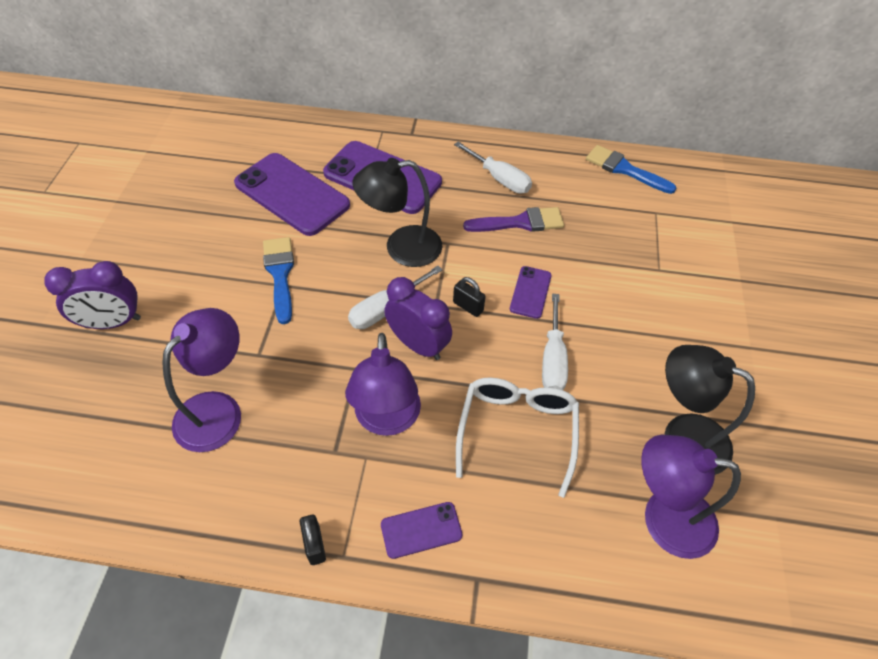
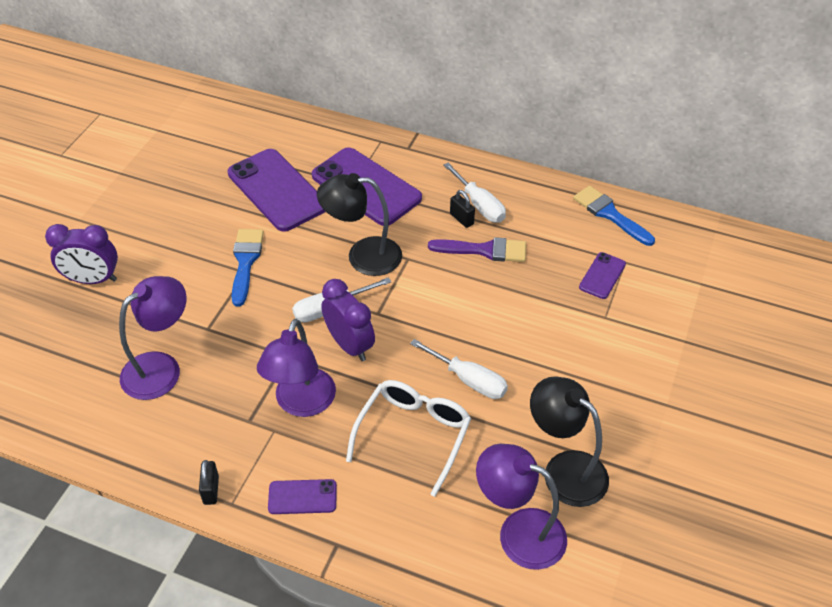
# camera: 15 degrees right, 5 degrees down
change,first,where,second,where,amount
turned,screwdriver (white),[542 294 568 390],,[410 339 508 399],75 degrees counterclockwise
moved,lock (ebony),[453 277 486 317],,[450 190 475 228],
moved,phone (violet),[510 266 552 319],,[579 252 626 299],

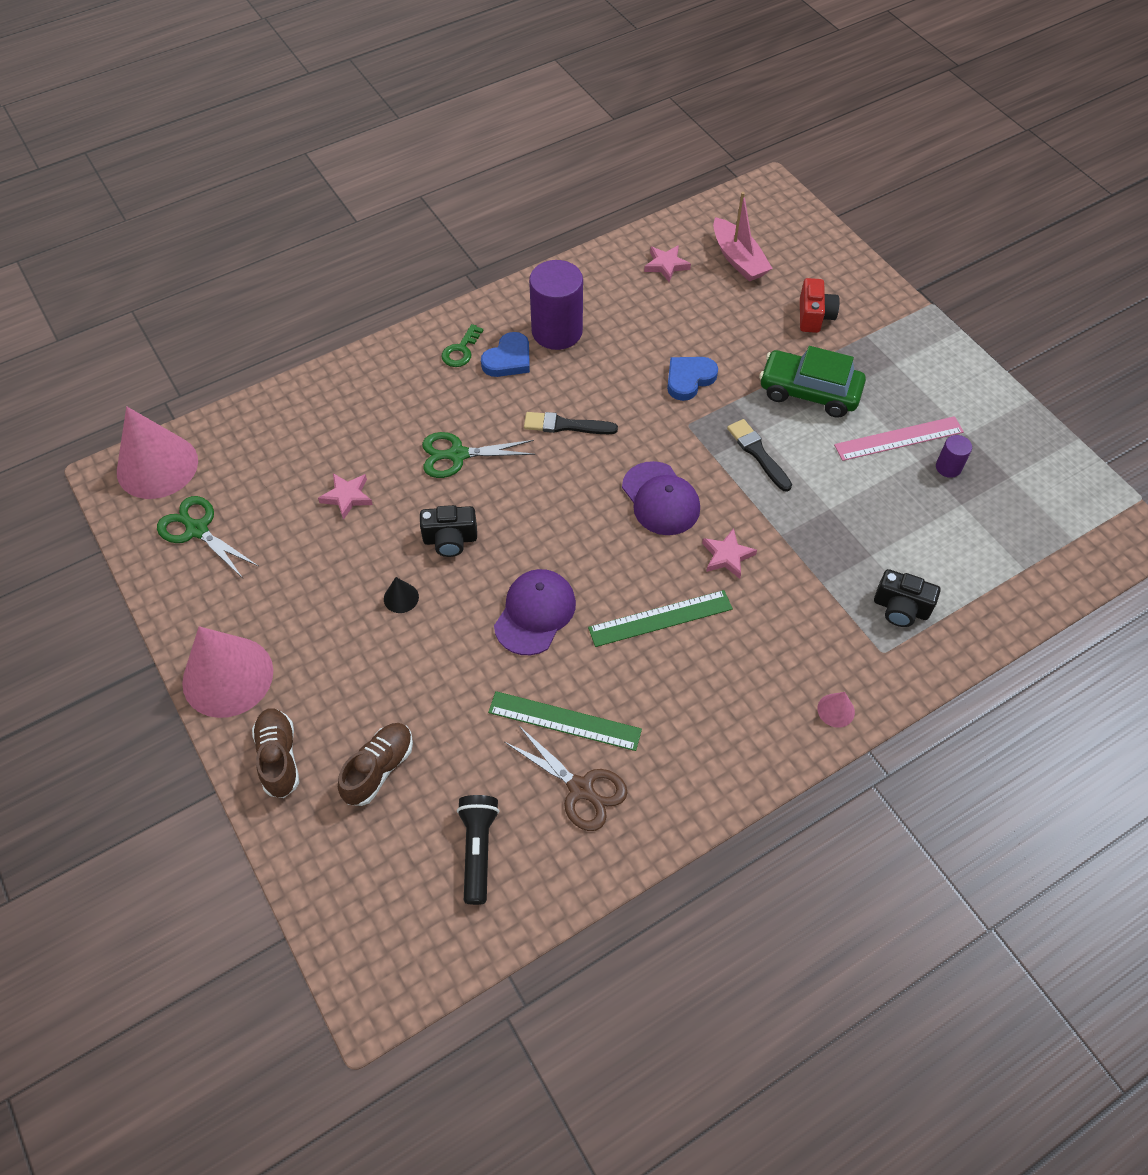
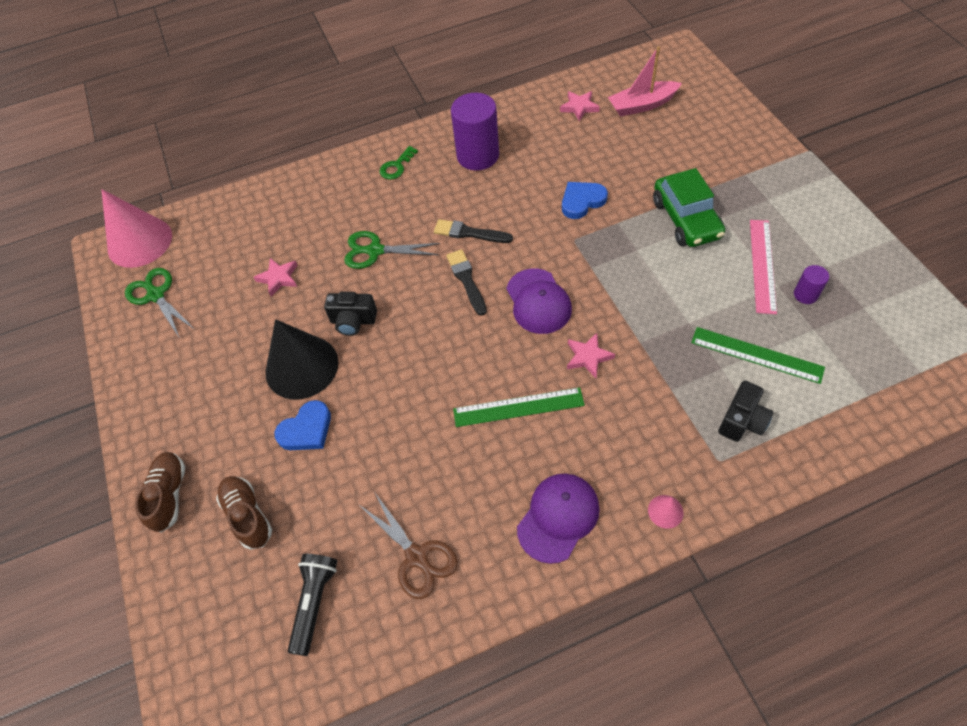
# camera: 15 degrees right, 0 degrees up
change,first,where,second,where,amount
turned,lace-up shoe (brown),[338 723 413 806],,[216 476 272 550],75 degrees counterclockwise
resized,cone (ebony),[384 577 419 613],,[265 319 339 400],x2.46
moved,heart shape (blue),[481 332 530 377],,[275 400 331 450],
moved,brush (ebony),[727 419 792 492],,[446 249 487 316],
moved,peaked cap (violet),[494 569 576 655],,[517 473 600 564],
turned,boat (rose-pink),[713 192 773 282],,[608 46 682 117],90 degrees clockwise
turned,toy car (green),[759 346 866 418],,[653 168 725 247],135 degrees counterclockwise
moved,measuring stick (green),[488 691 642 751],,[691 327 825 384],
turned,photo camera (ebony),[874 569 940 627],,[718 381 773 442],90 degrees counterclockwise
turned,measuring stick (rose-pink),[834 416 964 461],,[750 220 777 314],75 degrees counterclockwise
removed,cone (rose-pink),[182 626 273 718],,,
removed,photo camera (crimson),[800 278 840 333],,,

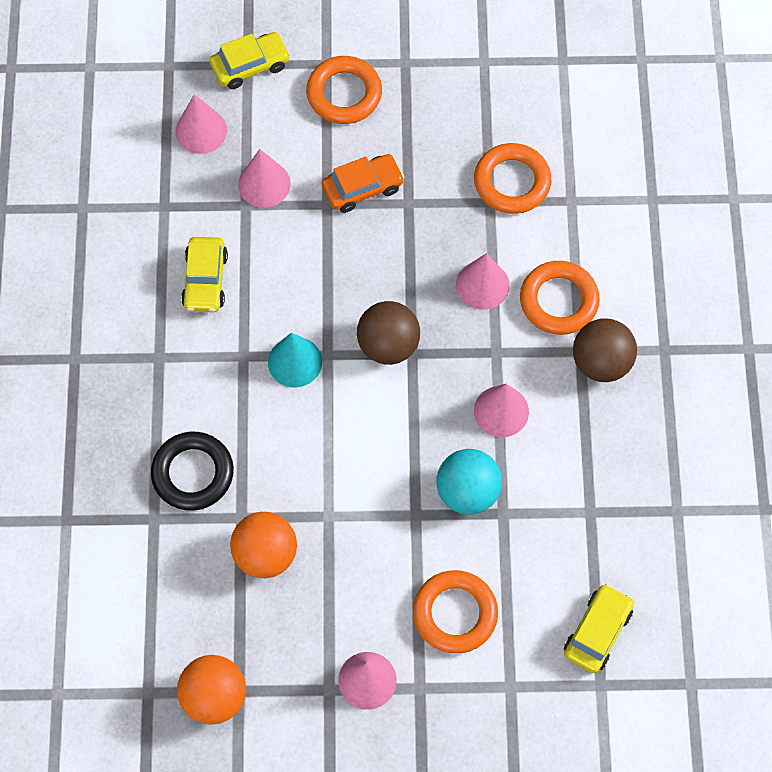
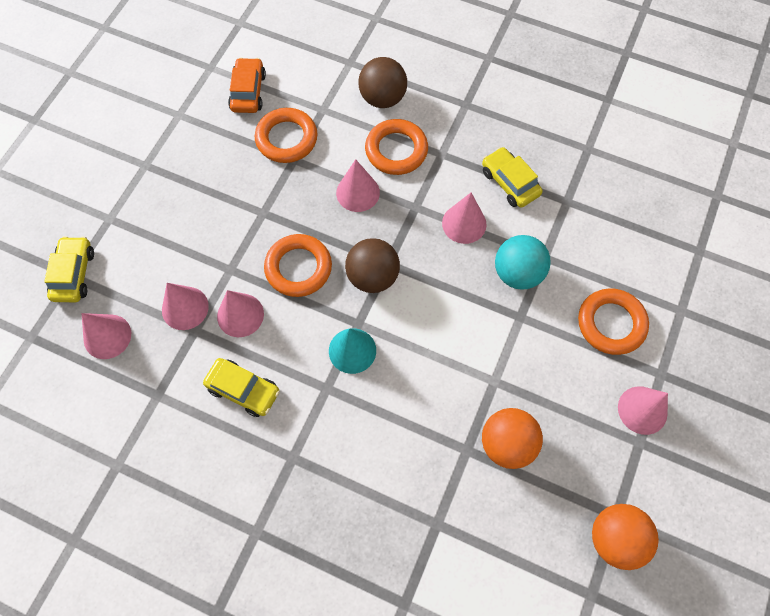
# camera: 65 degrees left, 0 degrees up
change,first,where,second,where,amount
added,,,cone (rose-pink),[217 290 264 337],
moved,toy car (orange),[322 154 405 213],,[228 57 266 113],
moved,ring (orange),[306 56 382 124],,[264 234 332 297],
moved,play ball (brown),[573 318 637 382],,[358 57 407 108],
moved,toy car (golden),[564 584 634 673],,[482 147 543 208],
removed,ring (ebony),[151 432 234 511],,,

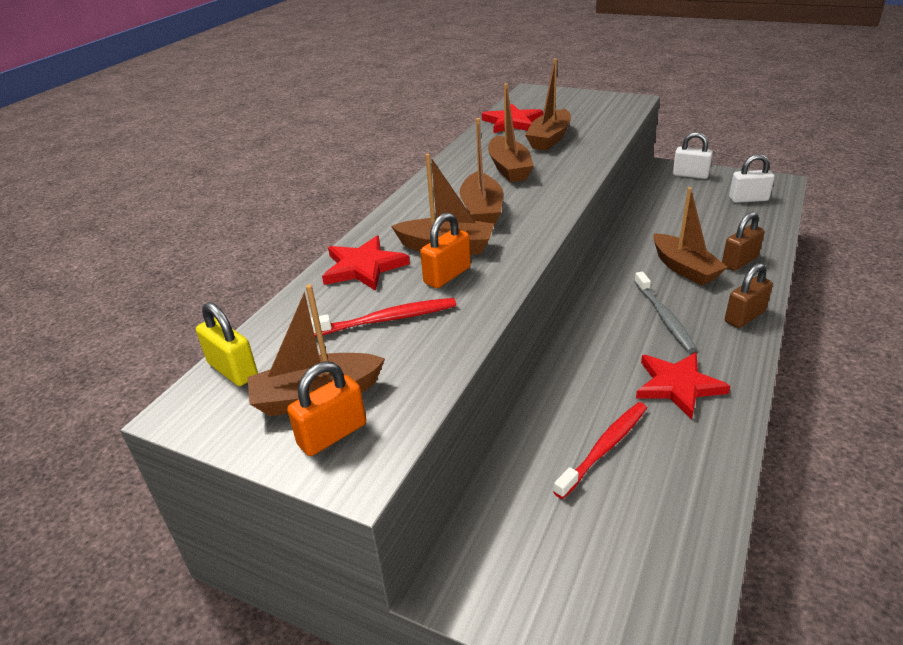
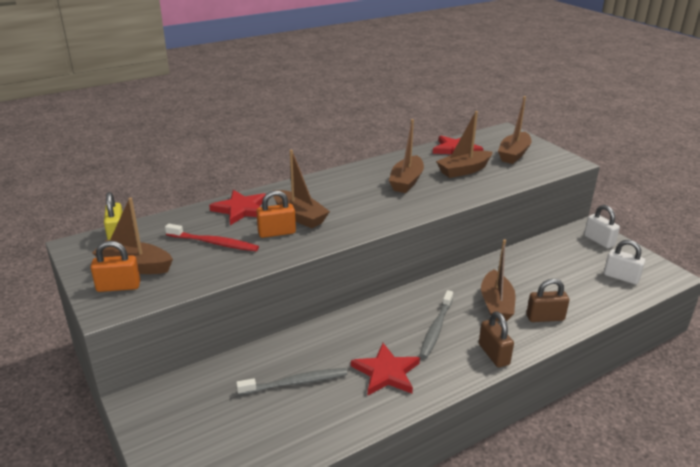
# camera: 30 degrees right, 5 degrees down
change,first,where,second,where,amount
recoloured,toothbrush (crimson),[553 402 647 499],toothbrush (grey),[236 368 347 395],
turned,lock (brown),[725 263 773 328],,[479 311 514 367],75 degrees clockwise
moved,boat (brown),[460 118 503 226],,[498 96 531 164],

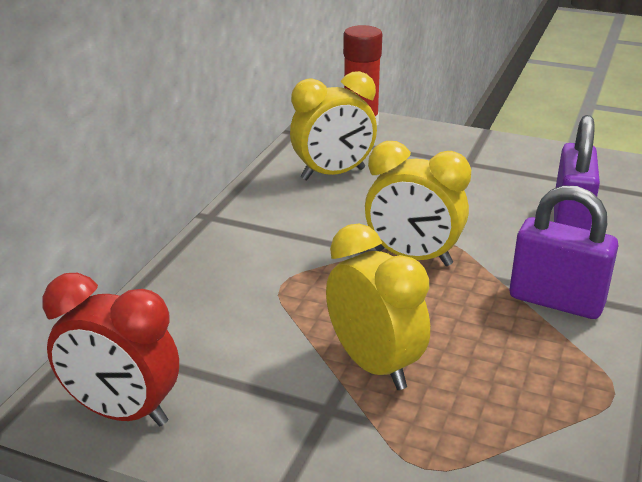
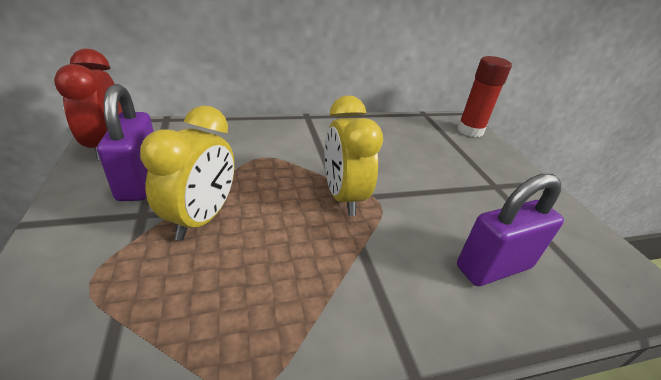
# camera: 50 degrees right, 5 degrees up
change,first,where,second,where,amount
moved,lock (violet),[510 185 618 319],,[97 84 154 201],
removed,alarm clock (golden),[290 71 377 180],,,

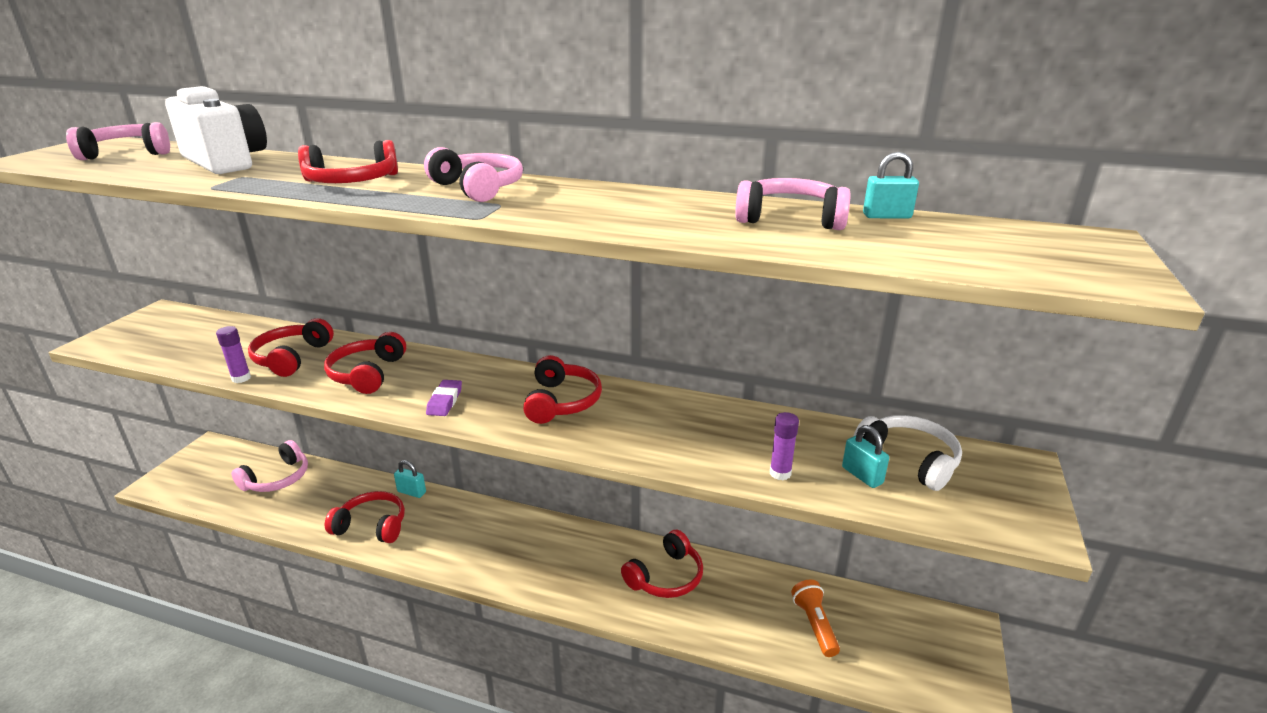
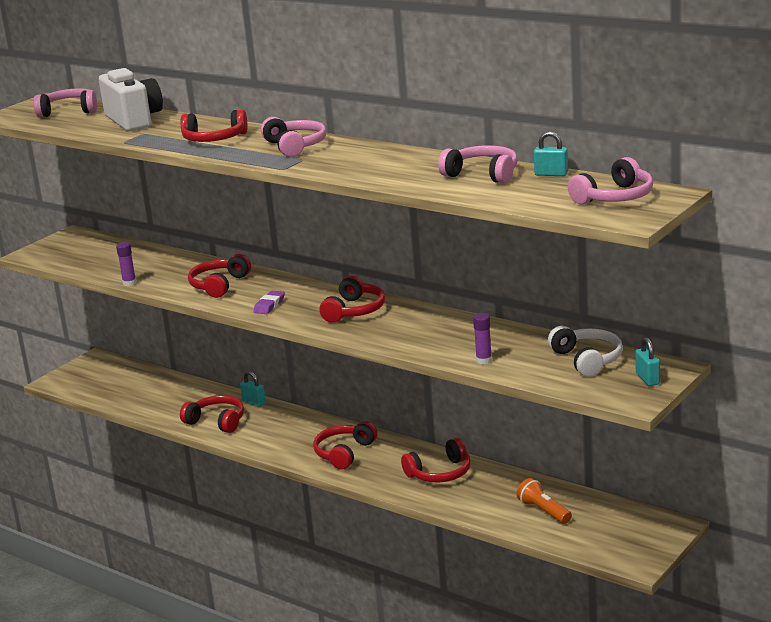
# camera: 20 degrees right, 5 degrees down
change,first,where,second,where,amount
moved,over-ear headphones (crimson),[248 318 334 377],,[313 421 377 469],
turned,torch (orange),[791 580 840 657],,[517 478 572 524],45 degrees counterclockwise
moved,over-ear headphones (rose-pink),[231 440 308 492],,[568 157 653 204],
moved,lock (turquoise),[842 425 889 488],,[635 337 660 386],

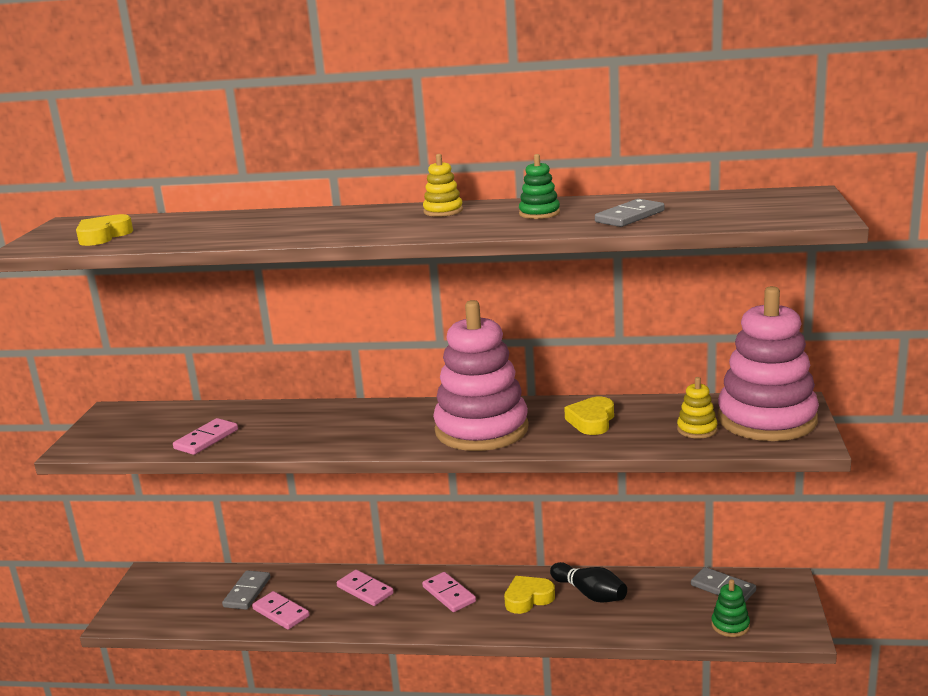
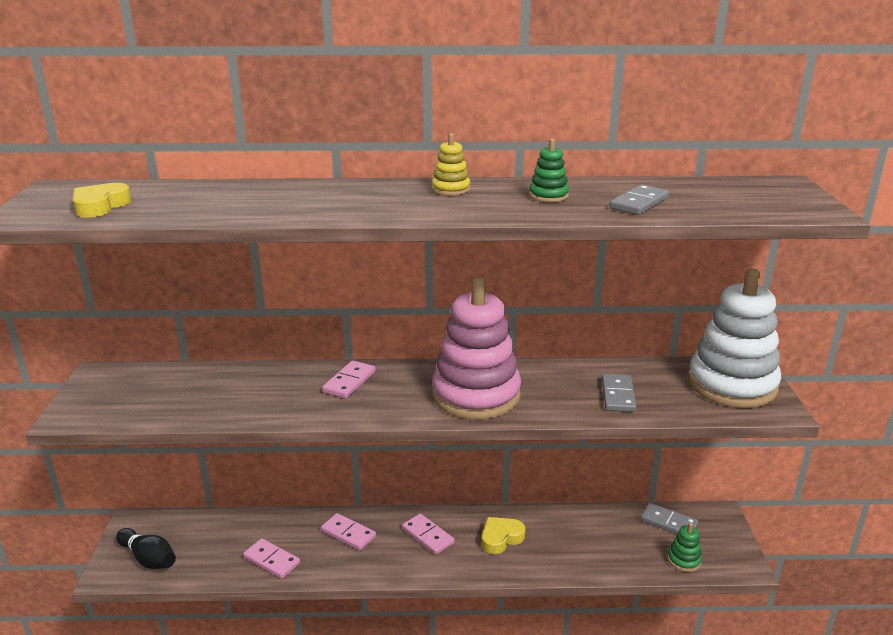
# camera: 10 degrees left, 5 degrees up
change,first,where,second,where,amount
moved,tenpin (ebony),[550 562 627 603],,[116 528 176 569],
moved,domino piece (rose-pink),[173 418 238 455],,[322 360 376 398],
moved,domino piece (grey),[222 570 270 610],,[602 374 636 412],
recoloured,stacking toy (rose-pink),[718 286 819 441],stacking toy (white),[688 268 781 408],
removed,heart shape (golden),[564 397 614 435],,,
removed,stacking toy (golden),[677 377 718 438],,,

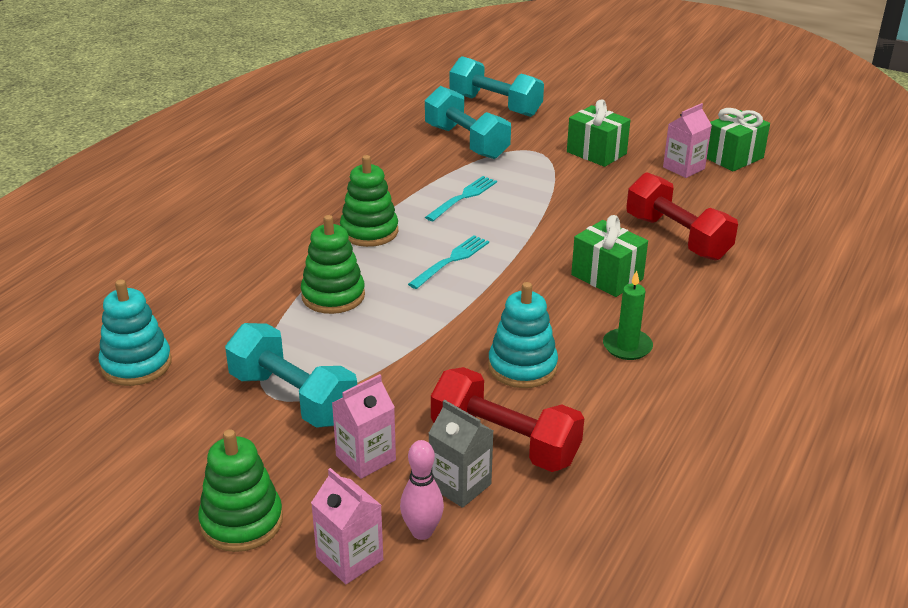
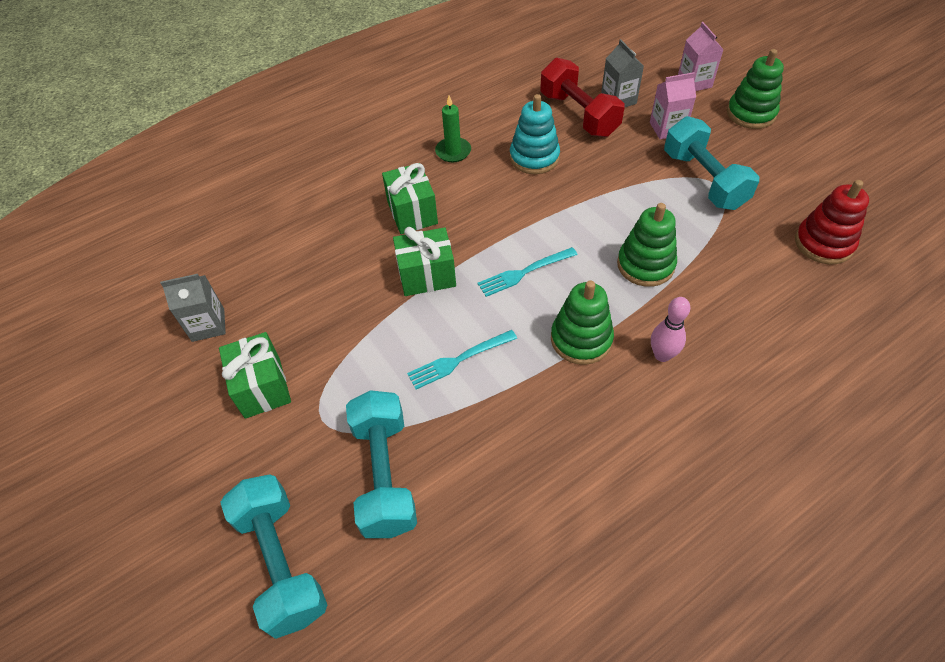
# camera: 150 degrees left, 20 degrees up
change,first,where,second,where,amount
recoloured,carton (rose-pink),[663 103 712 178],carton (grey),[160 274 226 342],
moved,wrapped gift (green),[707 108 770 171],,[393 227 456 296],
moved,tenpin (rose-pink),[400 440 444 540],,[651 297 690 362],
recoloured,stacking toy (turquoise),[99 279 172 386],stacking toy (crimson),[795 180 869 264],
removed,free weight (crimson),[626 172 738 261],,,

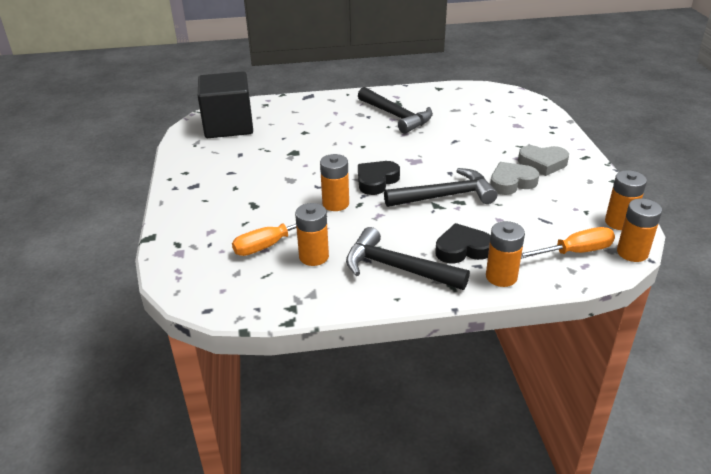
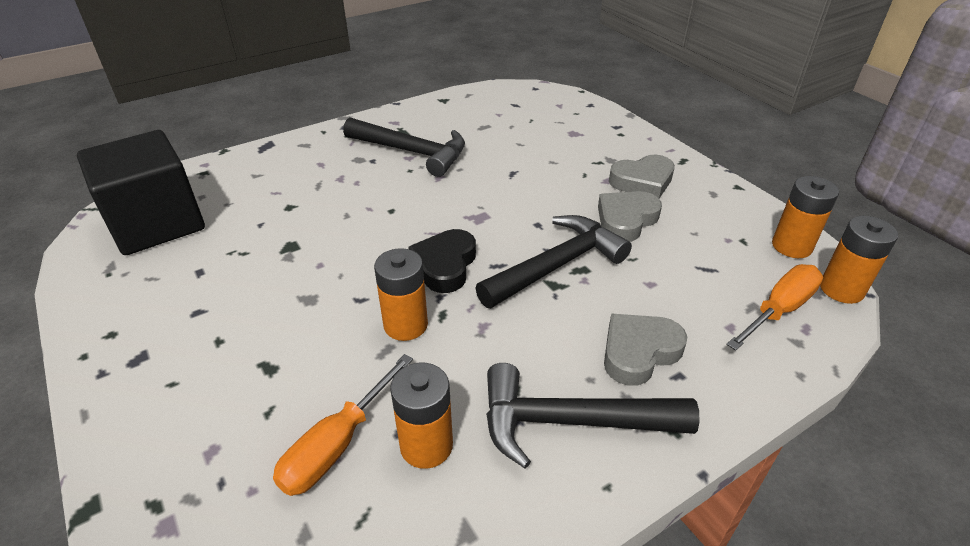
# camera: 25 degrees left, 5 degrees up
change,first,where,second,where,amount
recoloured,heart shape (ebony),[435 223 491 263],heart shape (grey),[604 313 687 386],
removed,AA battery (orange),[486 221 525 287],,,

